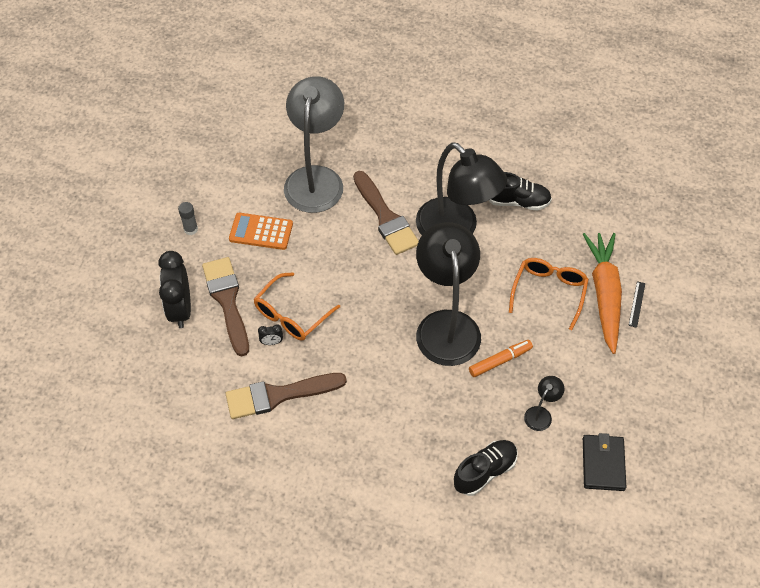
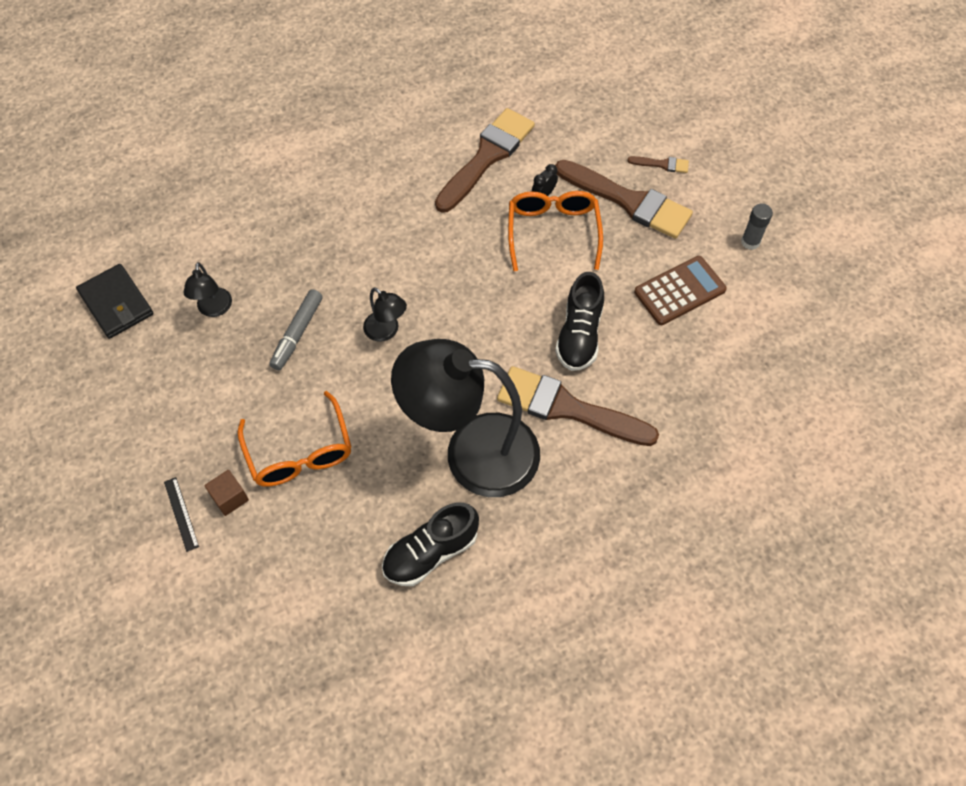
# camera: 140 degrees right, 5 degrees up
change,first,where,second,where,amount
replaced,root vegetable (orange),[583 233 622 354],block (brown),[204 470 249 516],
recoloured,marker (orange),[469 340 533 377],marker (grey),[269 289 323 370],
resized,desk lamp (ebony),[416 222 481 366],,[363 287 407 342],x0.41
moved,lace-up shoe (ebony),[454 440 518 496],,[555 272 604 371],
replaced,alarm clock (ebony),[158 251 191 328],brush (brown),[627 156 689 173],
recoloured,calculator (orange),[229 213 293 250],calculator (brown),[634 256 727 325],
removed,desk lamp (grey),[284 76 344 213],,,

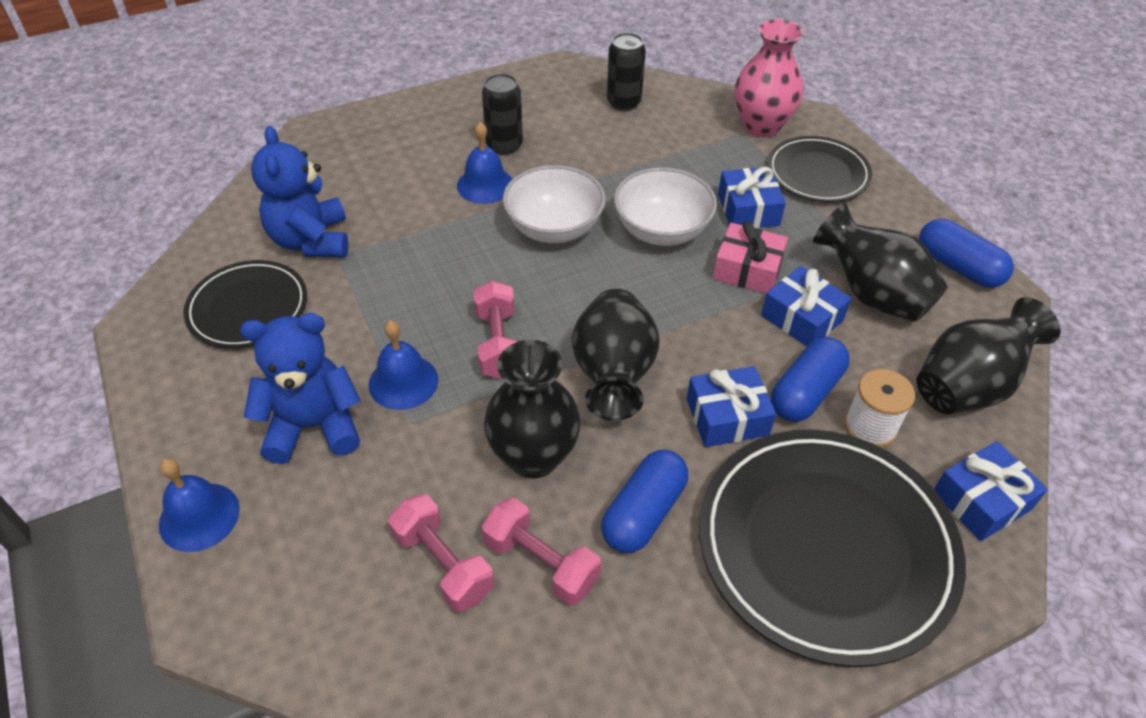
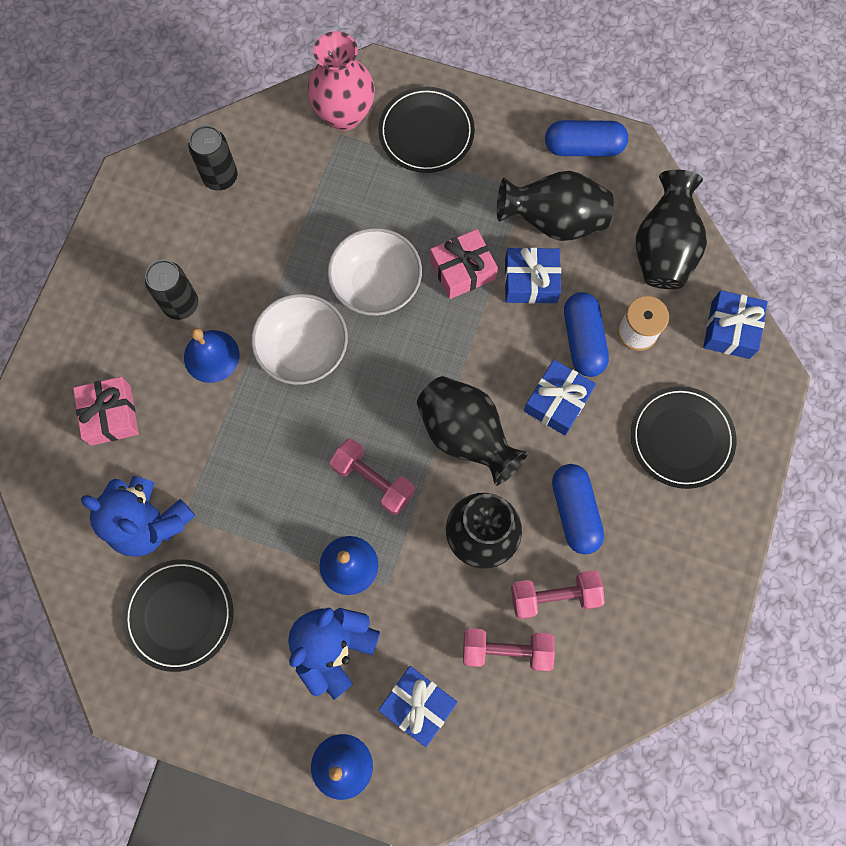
# camera: 45 degrees left, 25 degrees up
change,first,where,second,where,amount
added,,,wrapped gift (rose-pink),[73 377 139 446],
moved,wrapped gift (blue),[718 167 786 228],,[378 666 457 747],
resized,flat dish (ebony),[699 430 966 667],,[631 386 736 489],x0.57

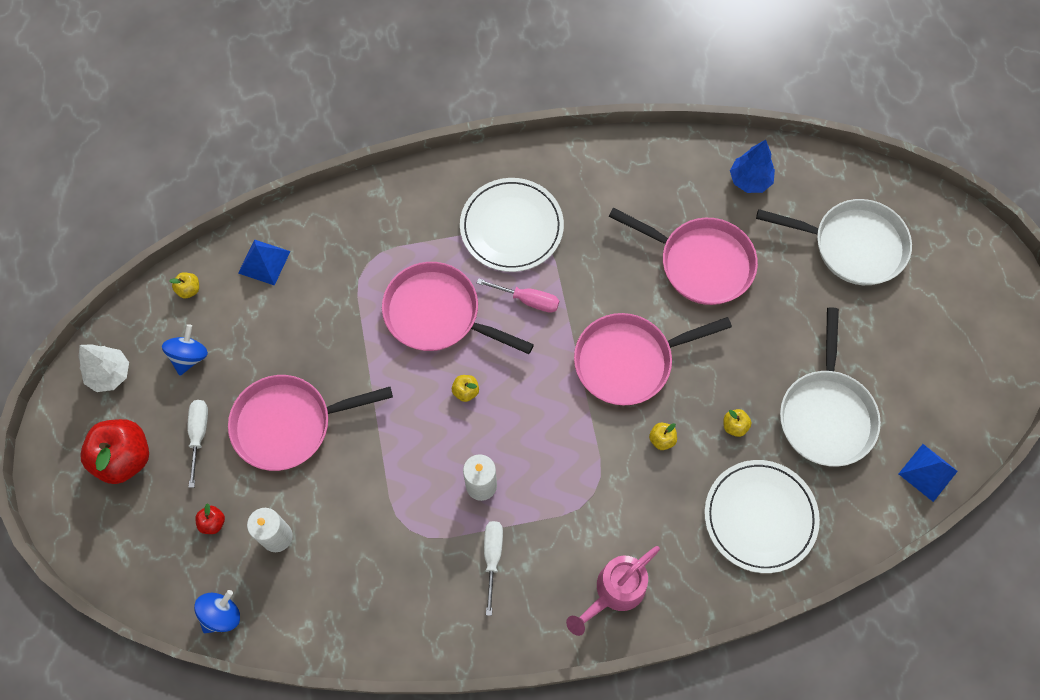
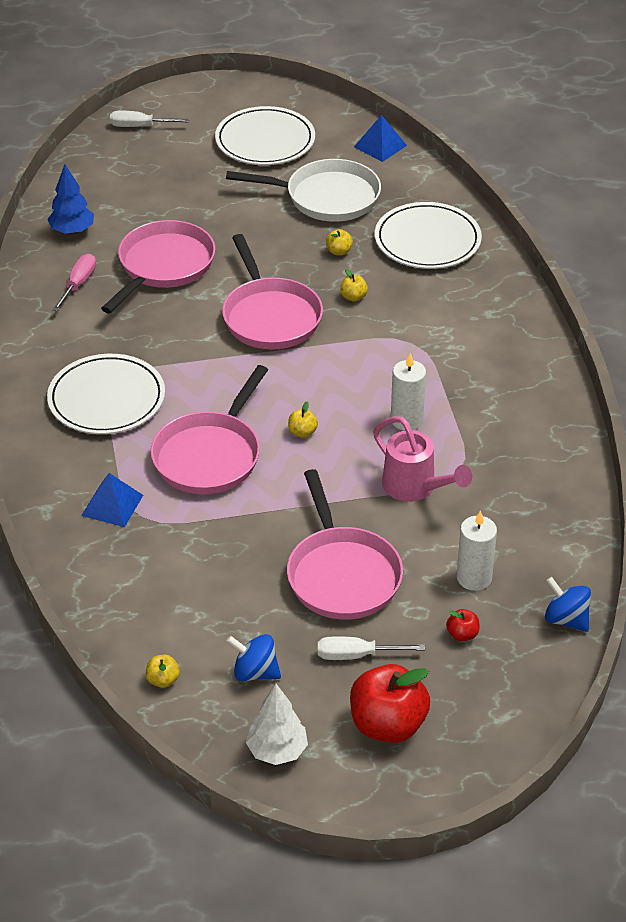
# camera: 90 degrees left, 25 degrees down
change,first,where,second,where,amount
moved,screwdriver (rose-pink),[477 278 559 313],,[52 254 96 312],
moved,pyramid shape (blue),[238 239 291 286],,[81 473 143 527],
moved,screwdriver (white),[484 521 503 616],,[110 111 189 127],
added,,,flat dish (white),[215 106 315 165],
moved,watering can (rose-pink),[566 546 660 636],,[373 416 472 502],
removed,skillet (white),[756 199 912 285],,,

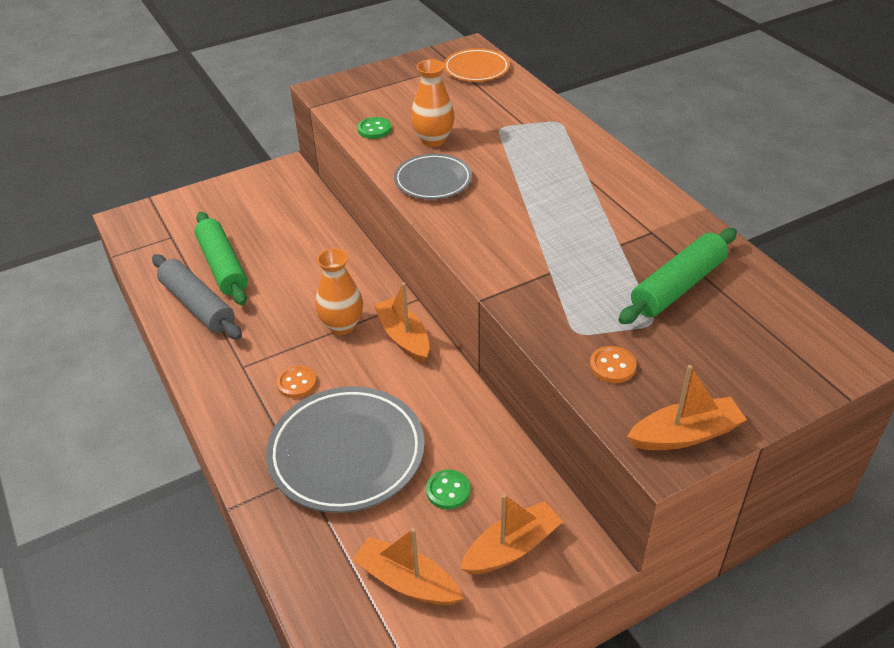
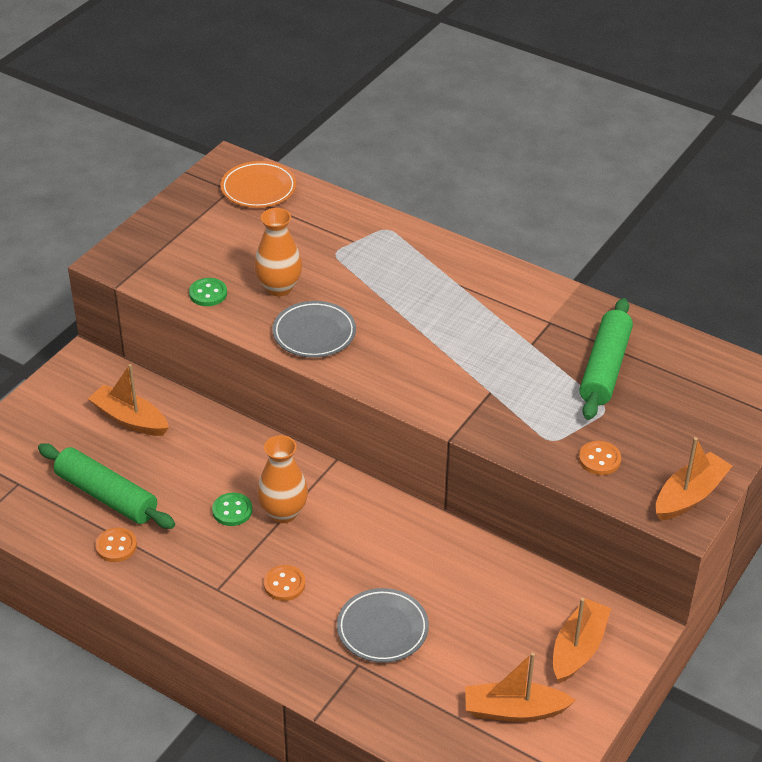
# camera: 30 degrees left, 0 degrees up
change,first,where,second,where,amount
moved,boat (orange),[374 282 429 363],,[88 364 169 436],
replaced,rolling pin (grey),[152 254 242 340],button (orange),[95 527 137 562],
moved,button (green),[426 470 470 510],,[212 493 253 526],
resized,flat dish (grey),[266 386 425 513],,[337 588 429 663],x0.58

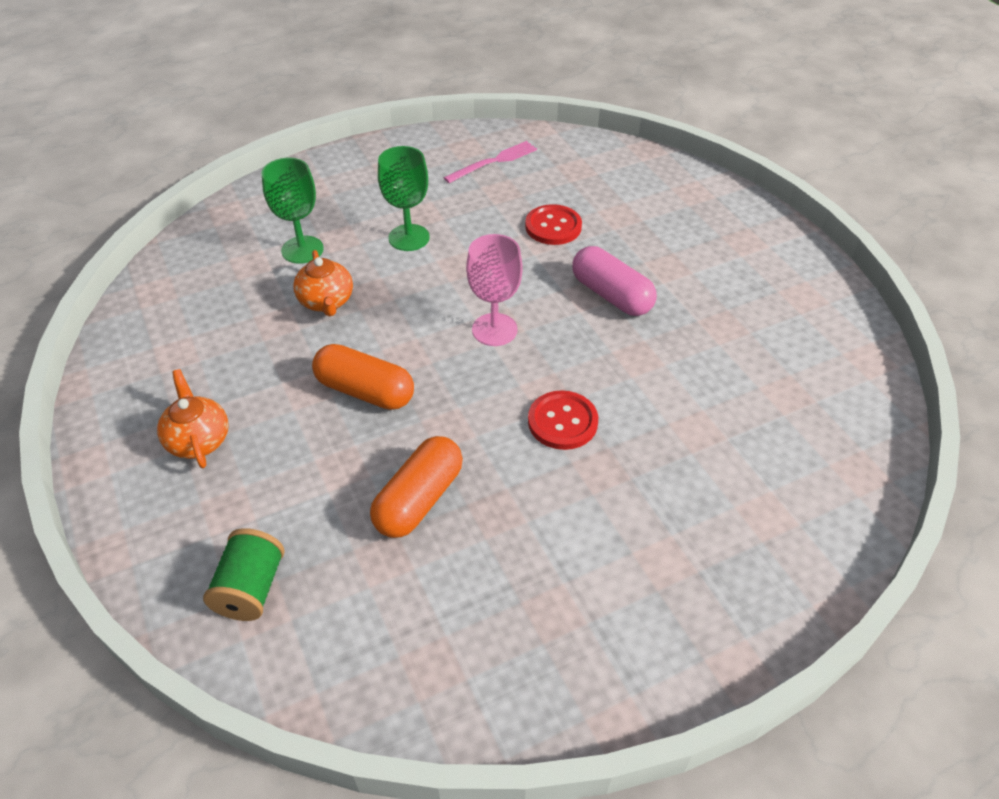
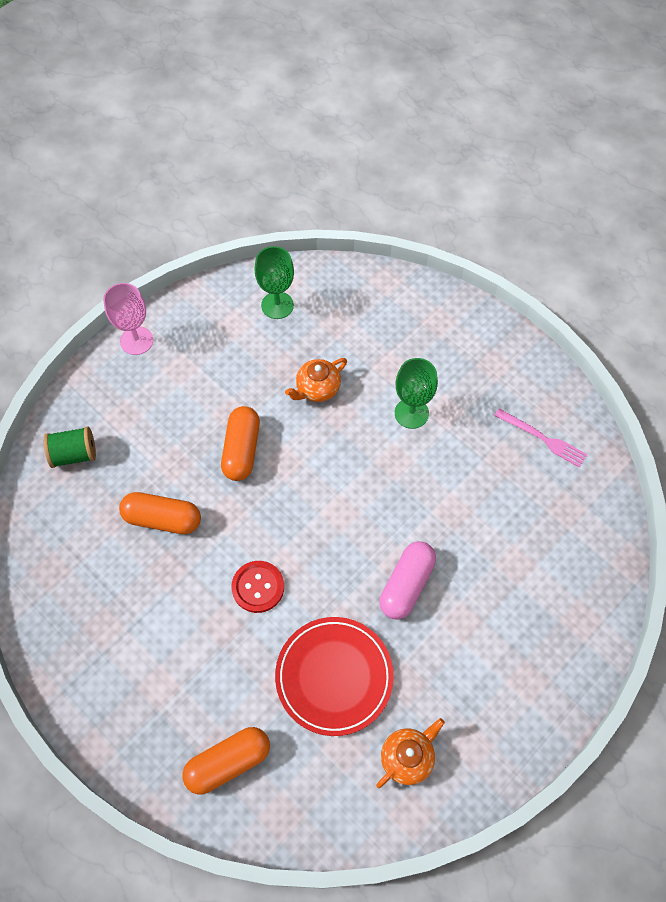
# camera: 70 degrees right, 15 degrees up
change,first,where,second,where,amount
moved,chalice (rose-pink),[466 234 523 346],,[103 283 153 355],
added,,,pill (orange),[182 727 270 795],
moved,chalice (green),[261 158 324 264],,[254 246 294 319],
added,,,flat dish (crimson),[275 617 394 736],
moved,china teapot (orange),[157 369 229 468],,[376 718 445 788],
removed,button (crimson),[525 204 582 245],,,

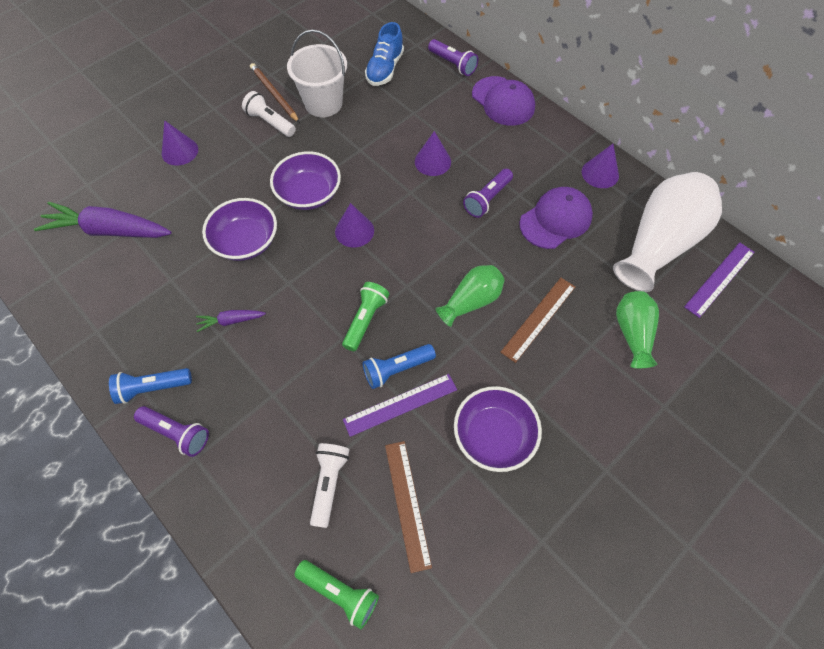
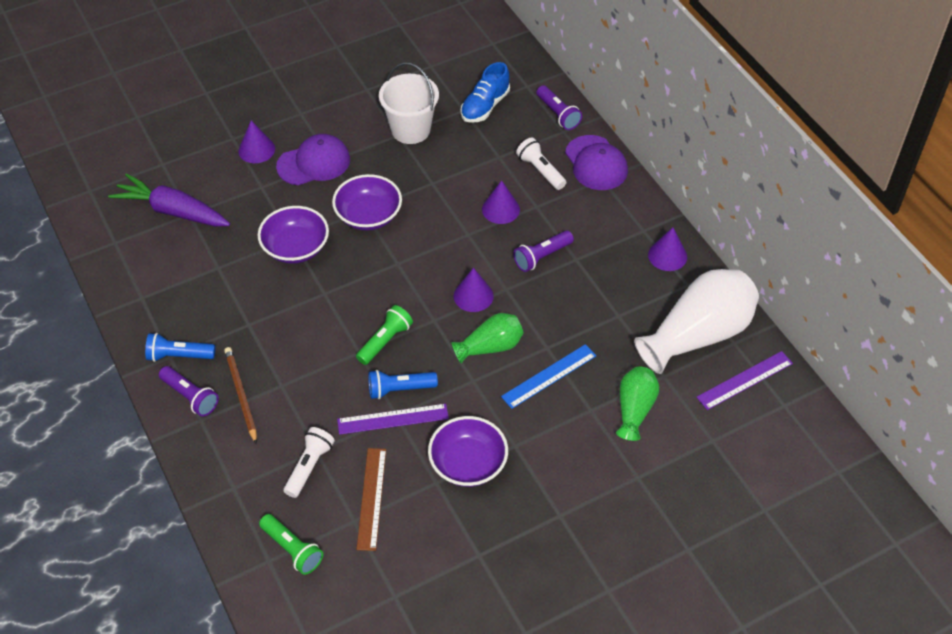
# camera: 15 degrees right, 10 degrees down
change,first,where,second,where,amount
moved,lead pencil (brown),[250 63 300 123],,[224 347 257 444],
moved,peaked cap (violet),[519 187 593 249],,[276 134 350 185],
moved,cone (violet),[335 203 374 248],,[454 268 494 312],
recoloured,measuring stick (brown),[500 278 575 363],measuring stick (blue),[501 344 596 409],
moved,torch (white),[242 91 296 137],,[516 138 566 190],
removed,root vegetable (violet),[196 310 266 332],,,

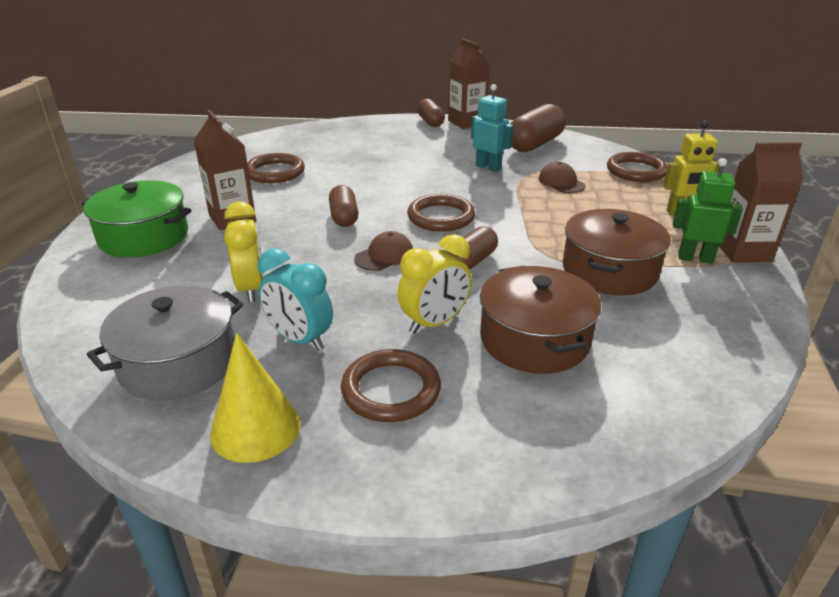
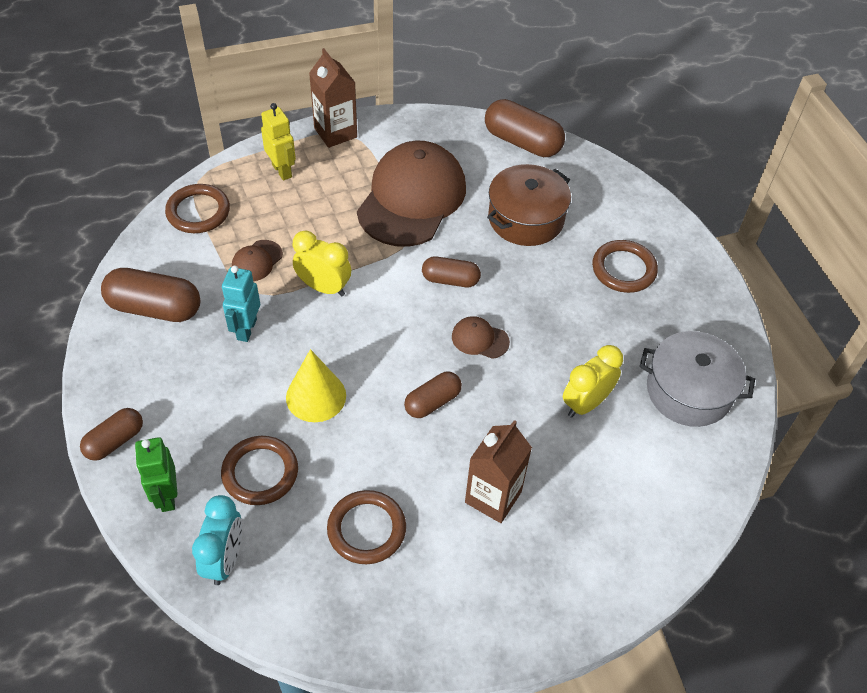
# camera: 120 degrees left, 20 degrees up
change,first,where,second,where,amount
moved,robot (green),[673 158 743 264],,[135 437 178 512],
moved,alarm clock (turquoise),[257 248 333 351],,[192 495 242 585],
moved,ring (brown),[407 194 475 232],,[221 436 298 505],
moved,cone (golden),[210 333 300 463],,[286 349 346 422],
moved,alarm clock (golden),[398 234 472 334],,[293 231 351 296],
replaced,stockpot (brown),[563 209 671 296],peaked cap (brown),[357 141 466 247],
added,,,pill (brown),[485 99 565 157],
removed,stockpot (green),[82 180 191 258],,,
removed,carton (brown),[448 38 489 129],,,

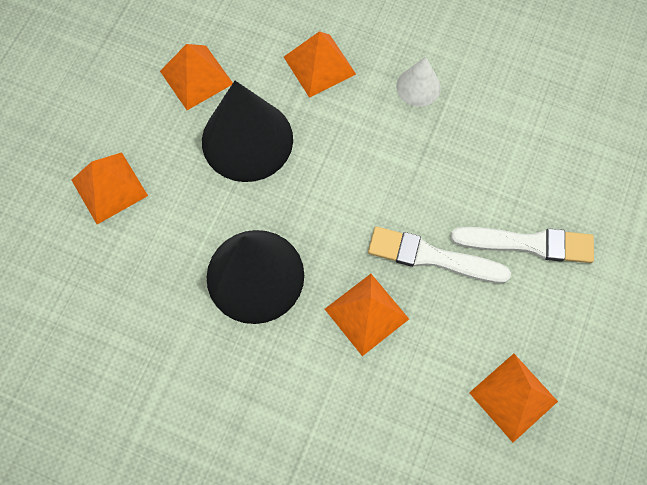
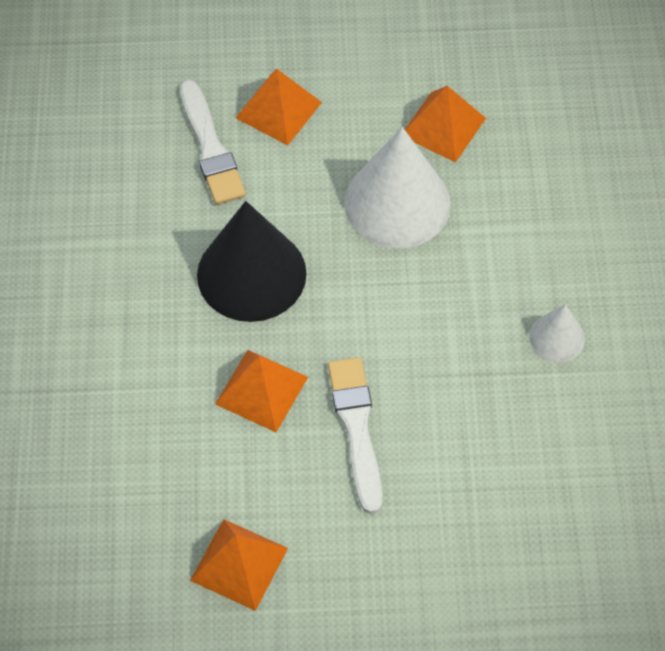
# camera: 65 degrees right, 10 degrees down
change,first,where,second,where,amount
moved,brush (white),[451 227 594 263],,[180 80 246 205],
recoloured,cone (ebony),[202 81 293 182],cone (white),[344 127 451 249],
removed,pyramid shape (orange),[284 31 356 98],,,

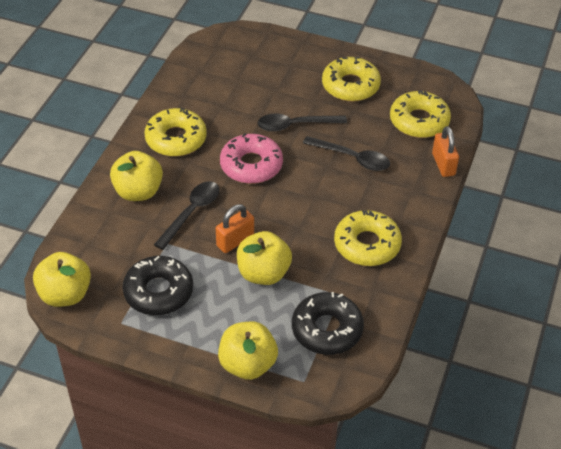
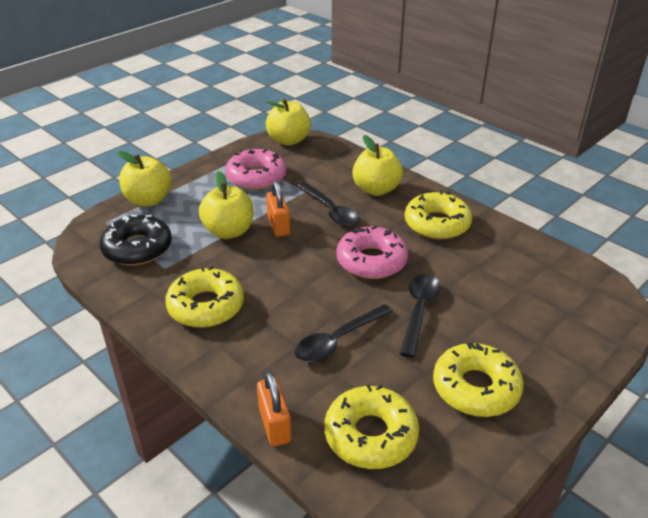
# camera: 115 degrees right, 10 degrees down
change,first,where,second,where,amount
recoloured,glazed donut (ebony),[123 256 193 315],glazed donut (rose-pink),[226 149 286 190],
turned,lock (orange),[432 126 459 177],,[257 371 292 447],60 degrees clockwise

